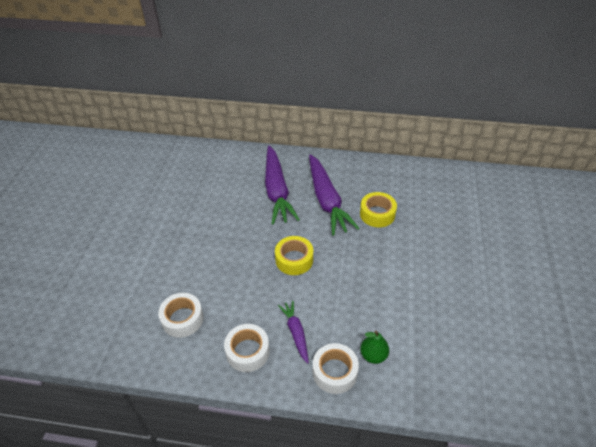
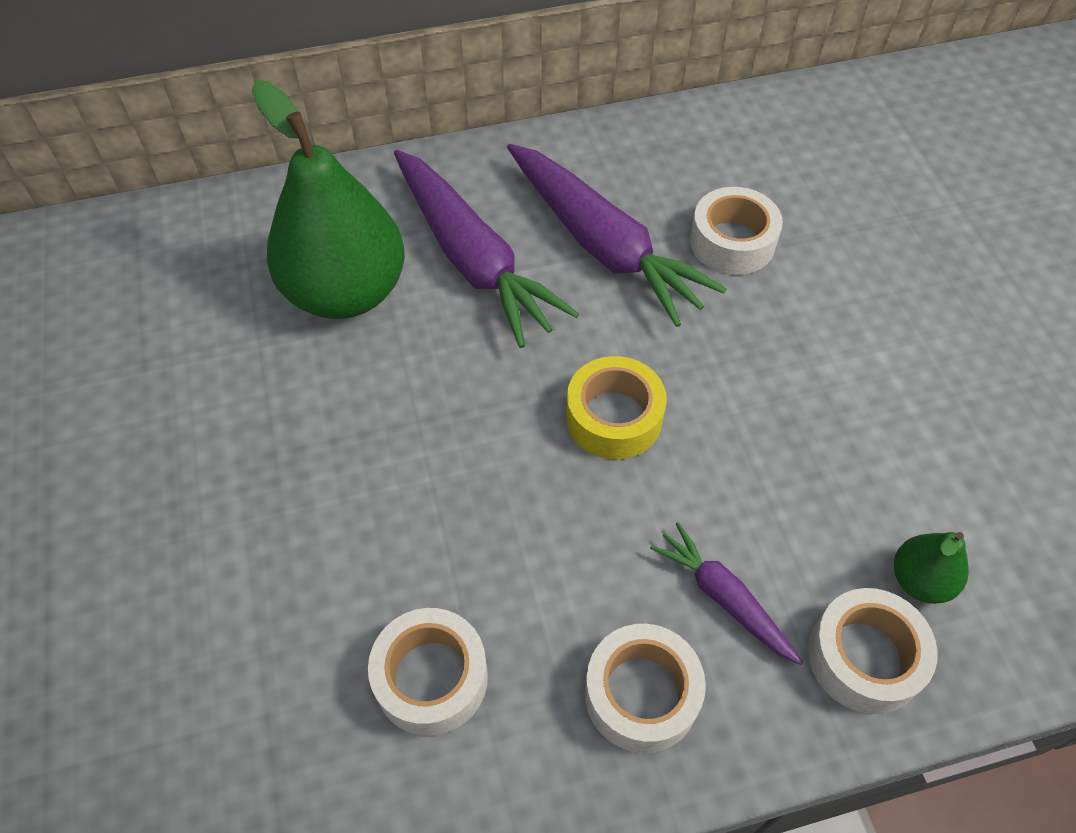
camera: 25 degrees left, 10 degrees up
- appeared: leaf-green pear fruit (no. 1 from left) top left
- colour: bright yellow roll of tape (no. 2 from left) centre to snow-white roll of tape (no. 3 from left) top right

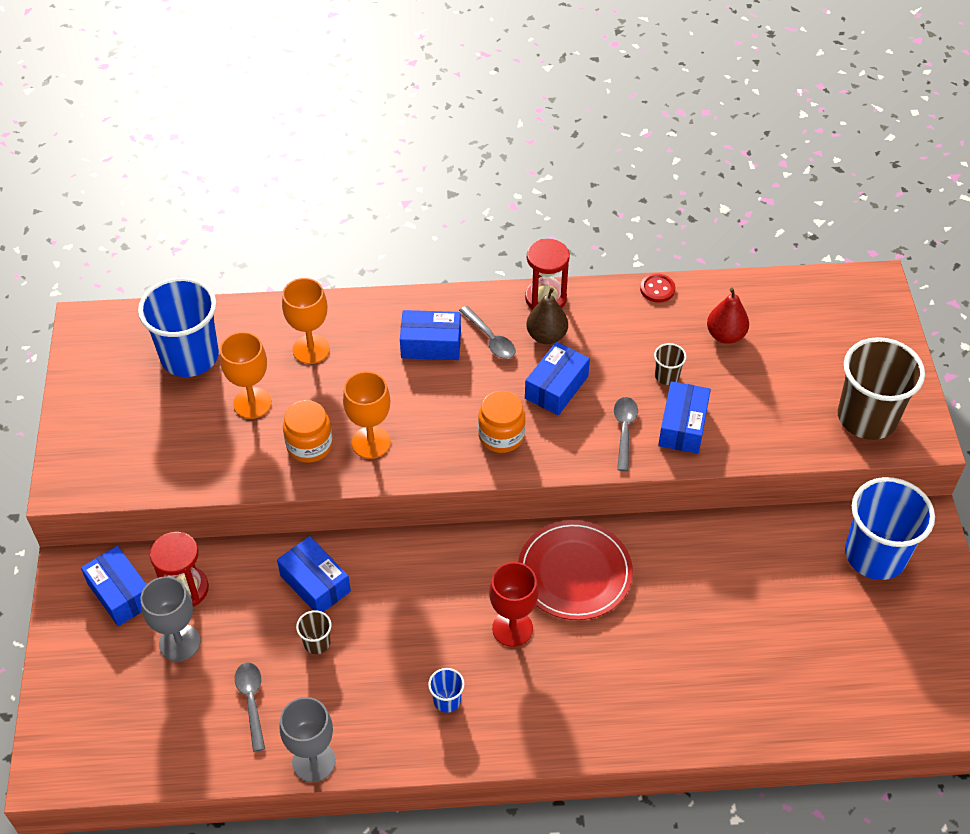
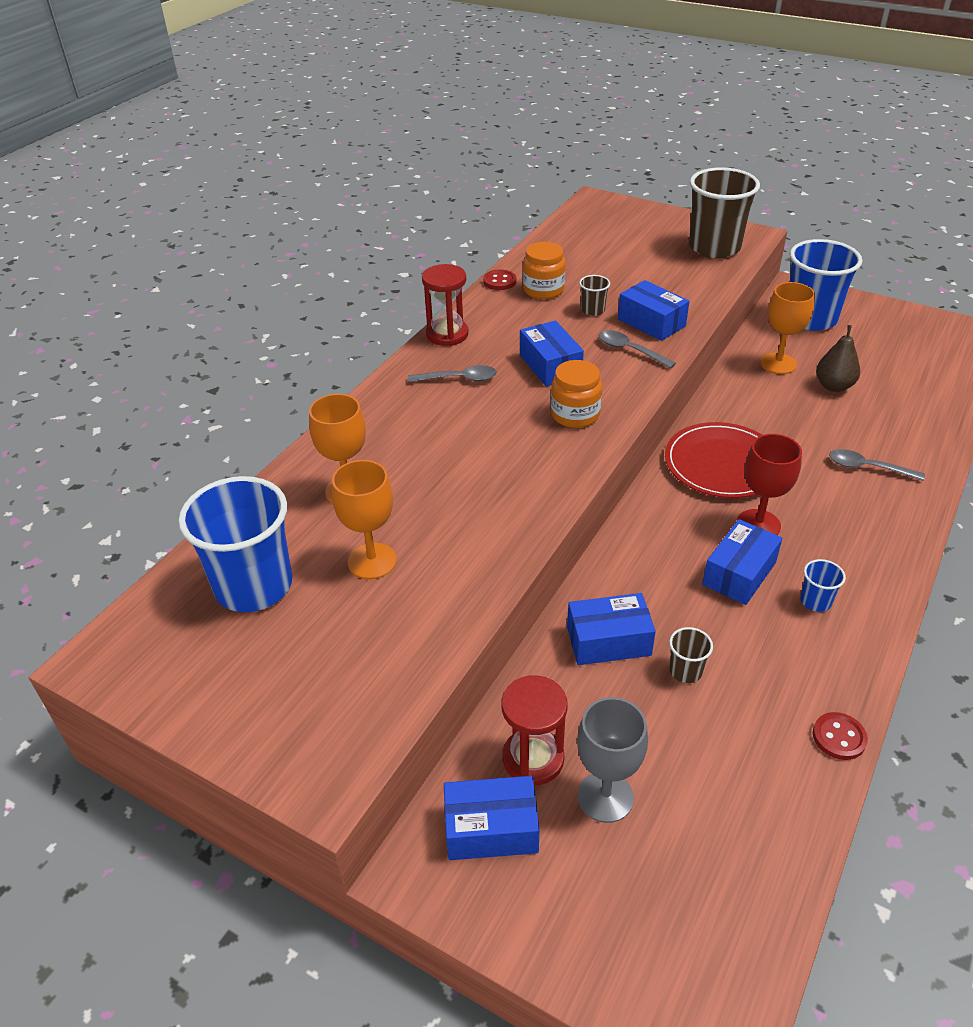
camera: 55 degrees left, 10 degrees down
- missing: red pear fruit middle right
- relocated: ash-grey teaspoon (no. 1 from left in the first image) bottom left to ash-grey teaspoon (no. 3 from left) middle right
- relocated: orange-coloured jar (no. 1 from left) middle left to top centre
- relocated: orange-coloured chalice (no. 3 from left) centre to top right
- relocated: royal blue package (no. 3 from left in the first image) centre to royal blue package (no. 5 from left) middle right
- relocated: dark brown pear fruit centre to middle right
- exchanged: ash-grey chalice (no. 2 from left) bottom left to red shirt button (no. 2 from left) bottom right

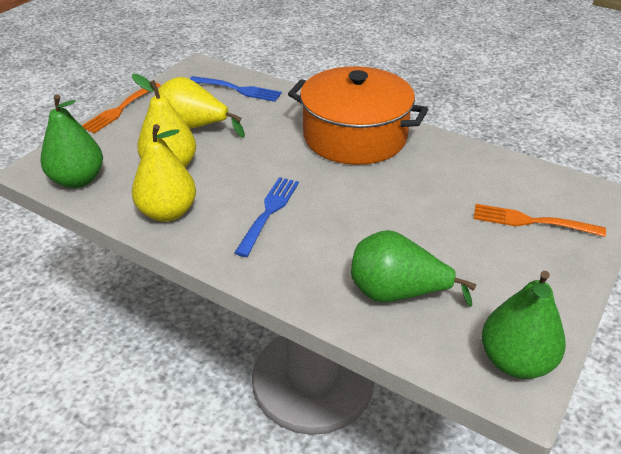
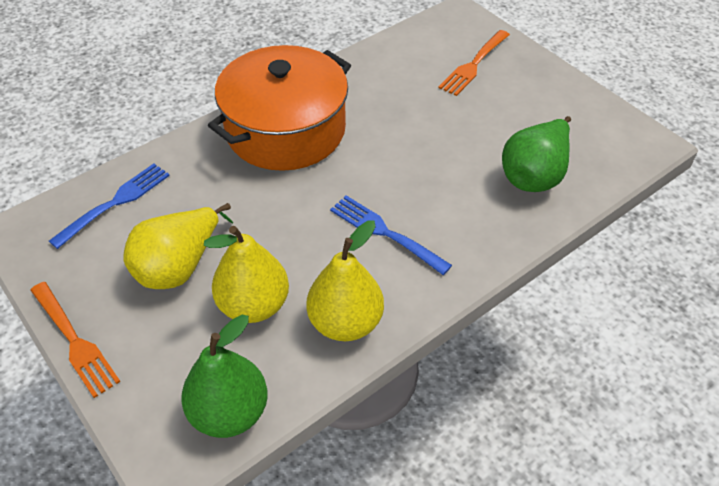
camera: 70 degrees left, 10 degrees up
- missing: leaf-green pear fruit (no. 3 from left) bottom right

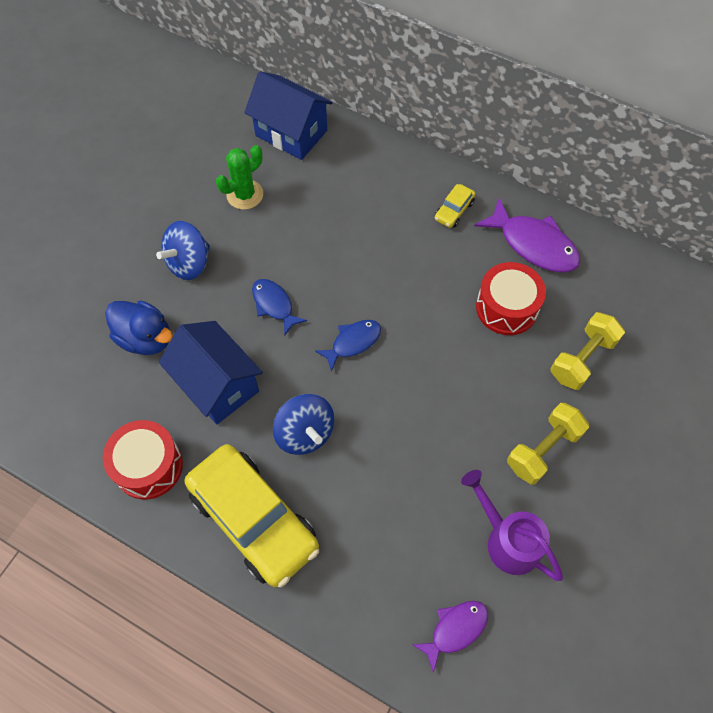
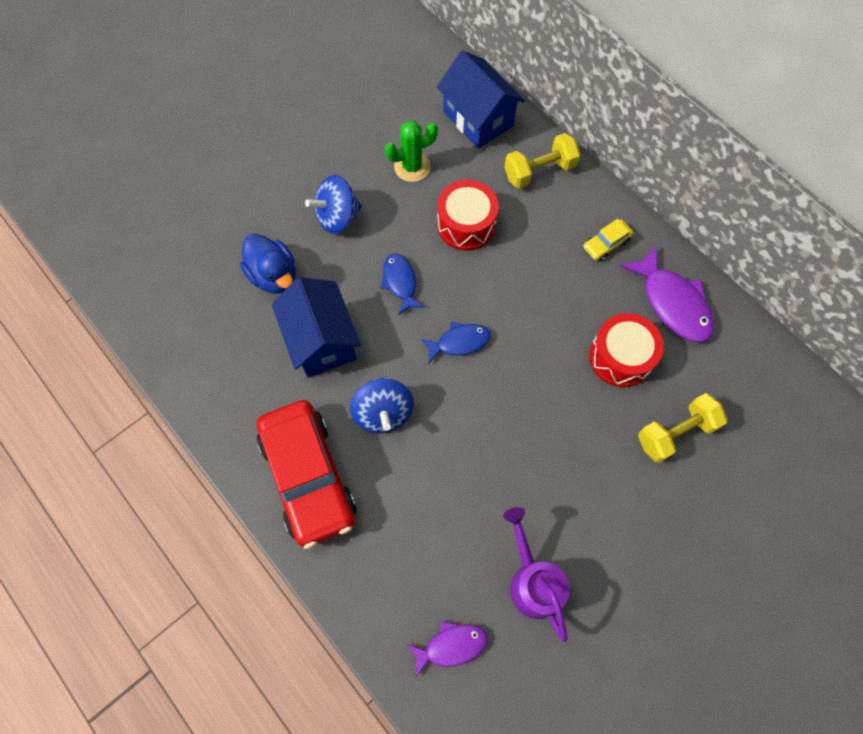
camera: 20 degrees right, 5 degrees up
- relocated: red snare drum (no. 1 from left) middle left to top centre
- relocated: bright yellow hand weight (no. 1 from left) middle right to top centre
- colour: bright yellow toy car (no. 1 from left) bottom centre to red toy car centre

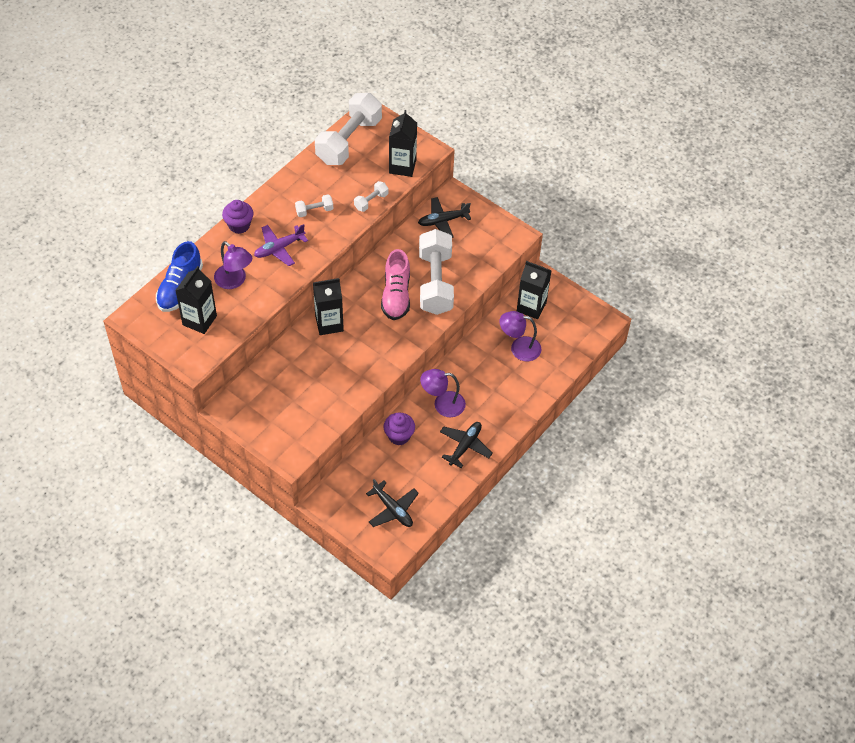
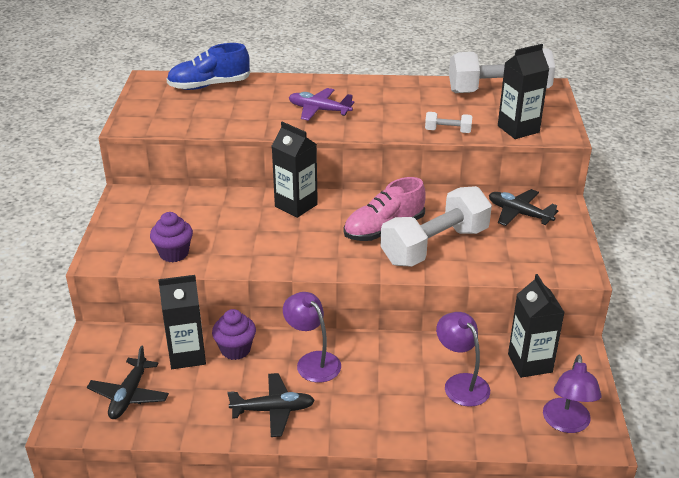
camera: 55 degrees right, 20 degrees down
- missing: snow-white hand weight (no. 1 from left) top centre
- relocated: ebony carton (no. 1 from left) middle left to bottom left
- relocated: royal purple lamp (no. 1 from left in the first image) middle left to royal purple lamp (no. 3 from left) bottom right
- relocated: royal purple cupcake (no. 1 from left) top left to middle left

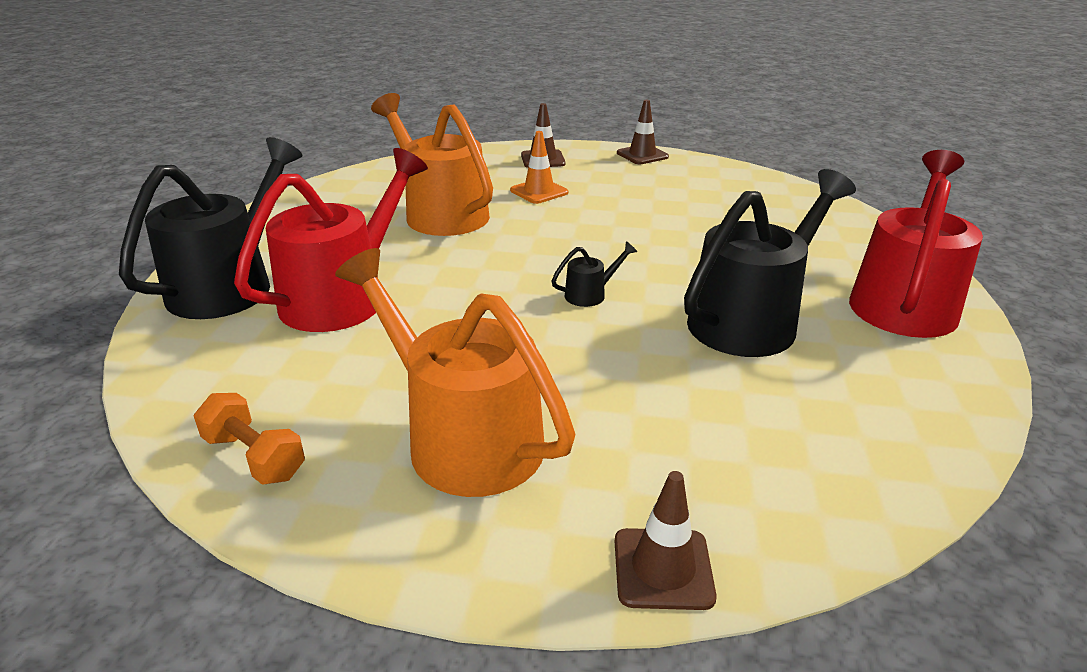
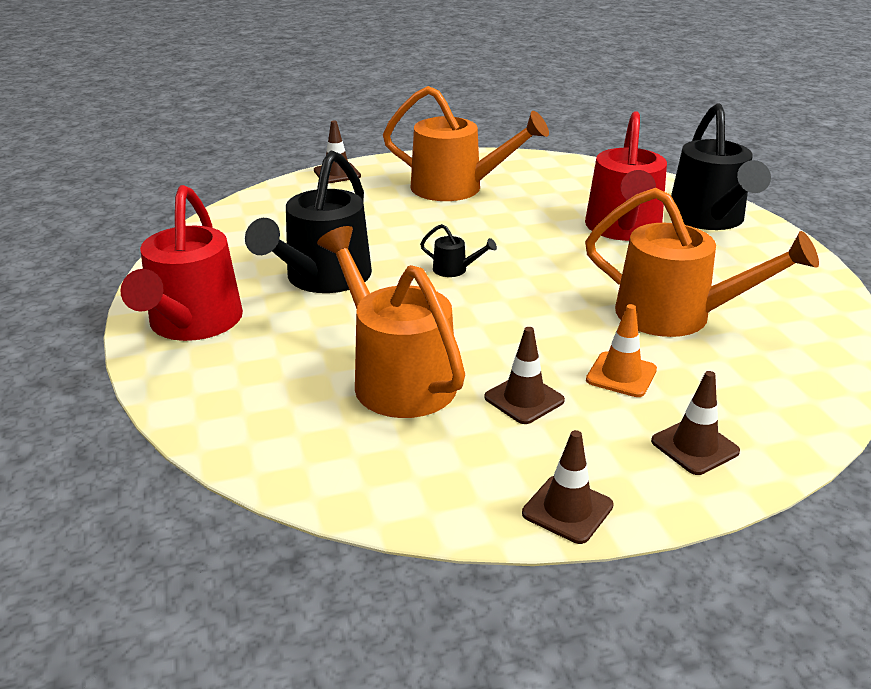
camera: 155 degrees right, 0 degrees up
- missing: orange-coloured hand weight middle left
- appeared: orange-coloured sprinkling can (no. 1 from left) centre
- appeared: dark brown safety cone (no. 2 from left) centre
- spun: ebony sprinkling can (no. 2 from left) centre = centre 105 degrees counterclockwise

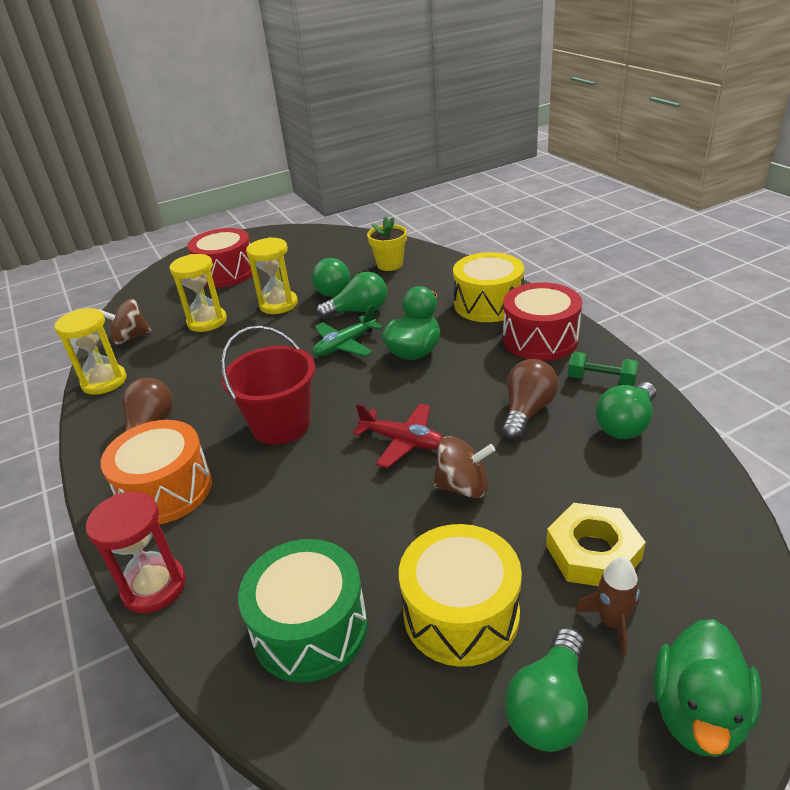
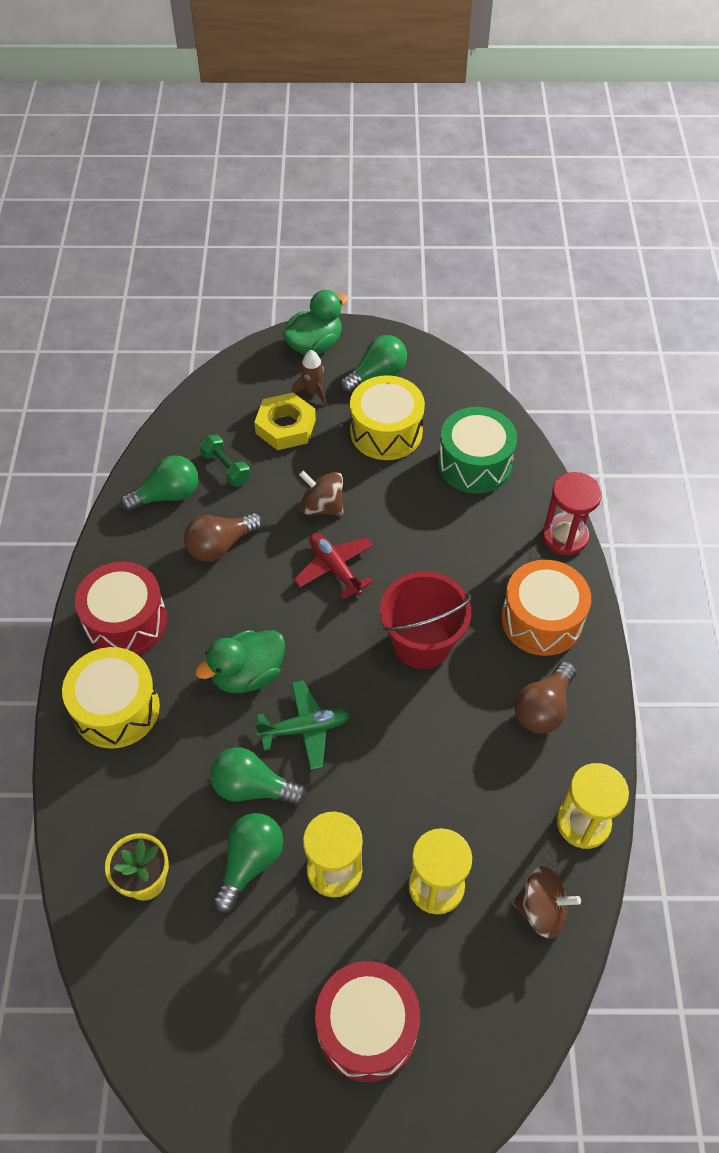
camera: 155 degrees left, 20 degrees up
- relocated: leaf-green hand weight middle right to middle left

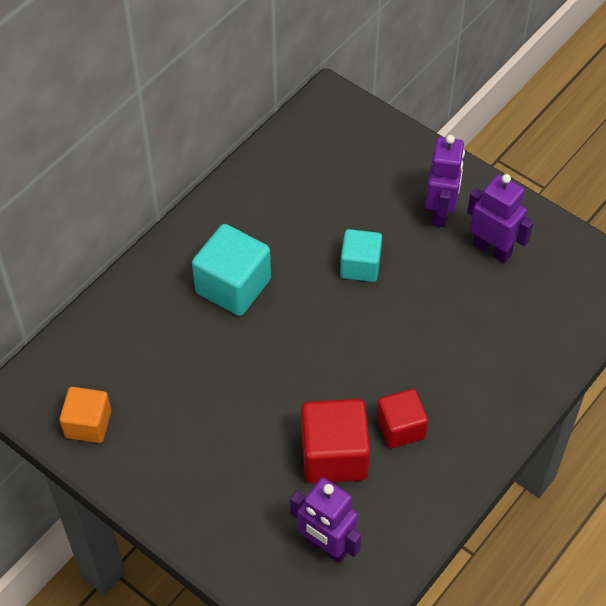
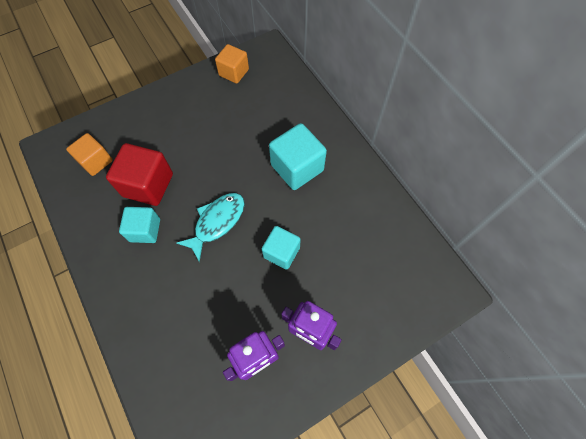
camera: 110 degrees right, 10 degrees up
- appeared: teal fish centre
- exchanged: royal purple toy robot (no. 1 from left) bottom centre to orange-coloured cube (no. 1 from left) middle left
- colour: red cube (no. 2 from left) bottom centre to teal cube (no. 1 from left) middle left

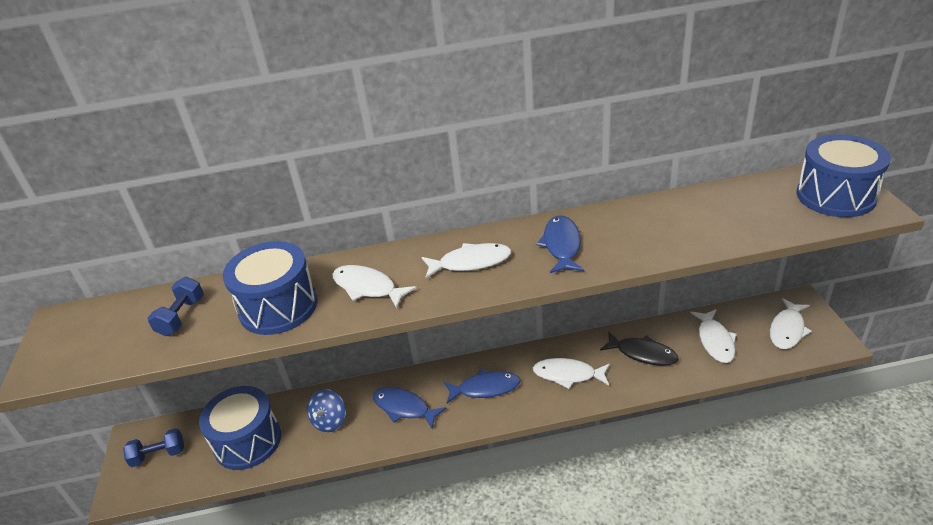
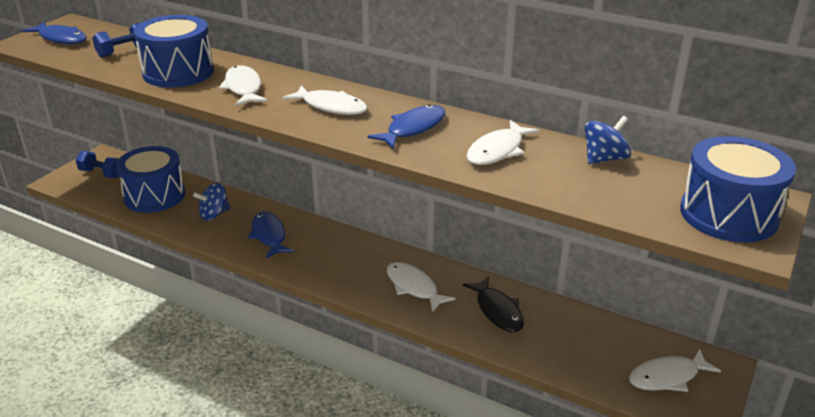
camera: 35 degrees right, 5 degrees down
- appeared: royal blue toy top (no. 2 from left) middle right
- relocated: royal blue fish (no. 2 from left in the first image) bottom centre to royal blue fish (no. 1 from left) top left
- relocated: snow-white fish (no. 4 from left) middle right to centre

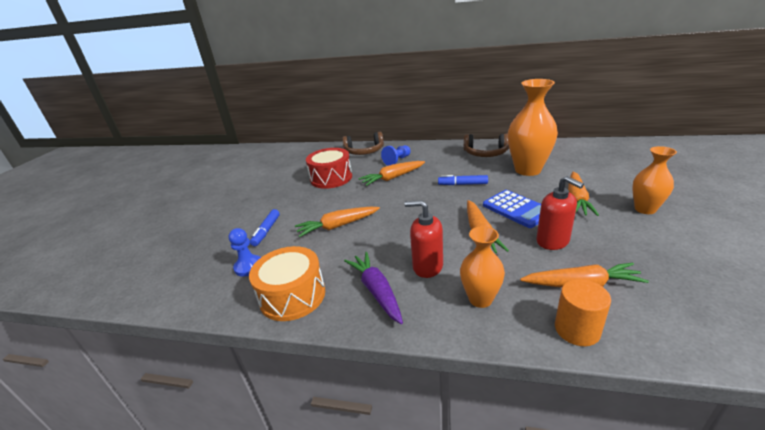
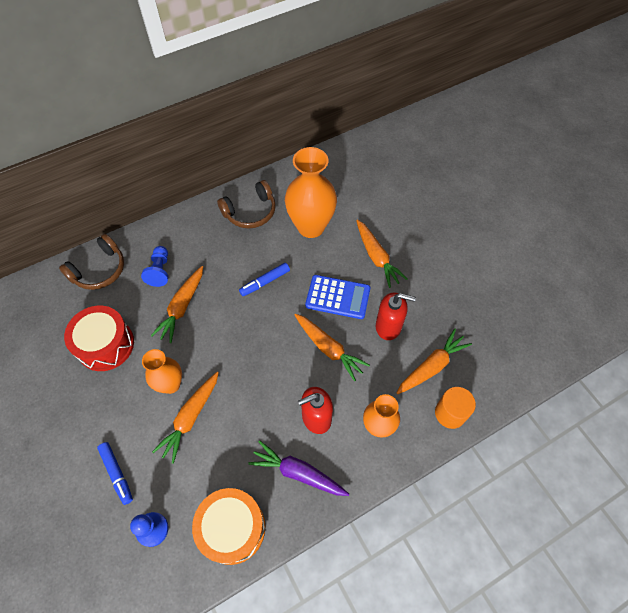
camera: 45 degrees left, 30 degrees up
- relocated: orange-coloured vase (no. 3 from left in the first image) middle right to orange-coloured vase (no. 1 from left) middle left

